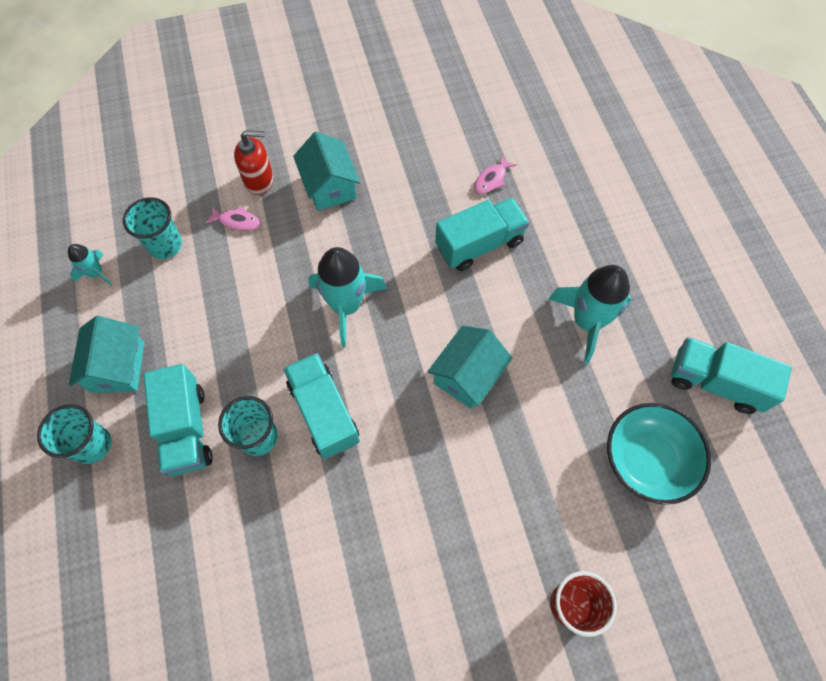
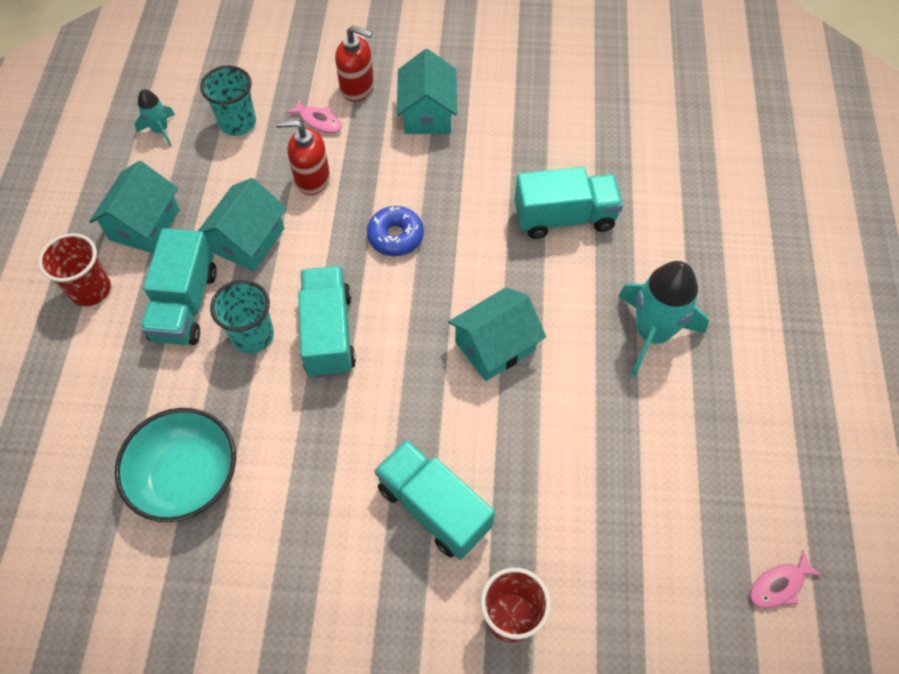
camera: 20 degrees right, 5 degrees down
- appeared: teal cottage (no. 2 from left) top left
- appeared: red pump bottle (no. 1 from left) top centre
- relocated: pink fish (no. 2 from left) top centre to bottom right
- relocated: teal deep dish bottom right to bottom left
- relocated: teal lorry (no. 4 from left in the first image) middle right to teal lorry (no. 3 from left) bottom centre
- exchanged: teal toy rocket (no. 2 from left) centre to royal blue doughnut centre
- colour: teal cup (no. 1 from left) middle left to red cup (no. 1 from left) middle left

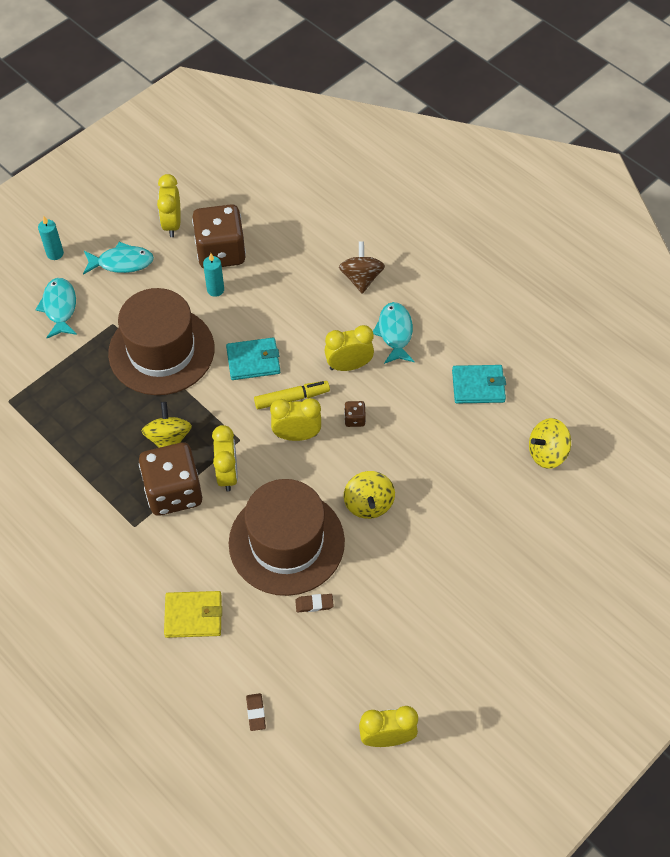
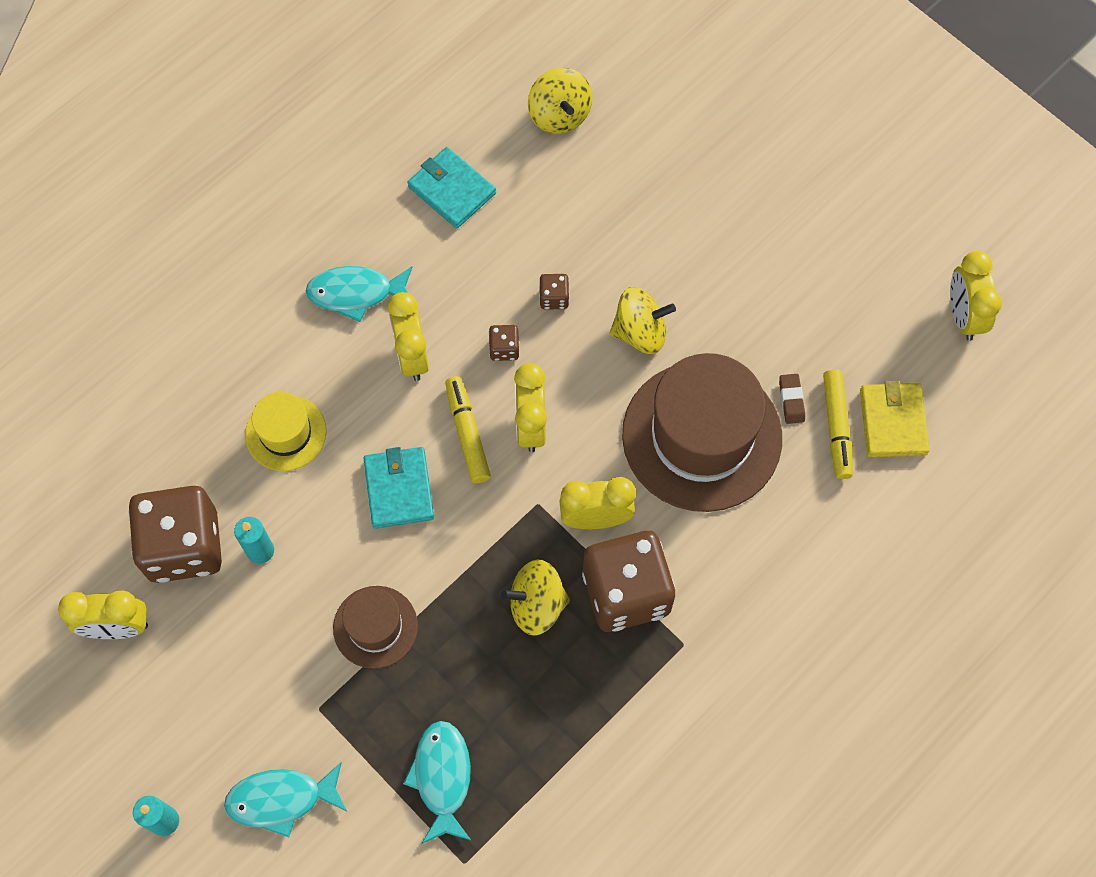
camera: 90 degrees left, 10 degrees up
- missing: dark brown eraser (no. 1 from left) bottom centre
- missing: dark brown toy top top centre
- appeared: bright yellow top hat middle left
- appeared: dark brown die (no. 3 from left) top centre
- appeared: bright yellow felt pen (no. 2 from left) middle right
- relocated: teal fish (no. 2 from left in the first image) top left to teal fish (no. 3 from left) bottom centre
- relocated: bright yellow billfold bottom left to middle right
- spun: teal billfold (no. 2 from left) middle right = top centre 45 degrees counterclockwise
- size: dark brown top hat (no. 1 from left) middle left = bottom centre x0.51

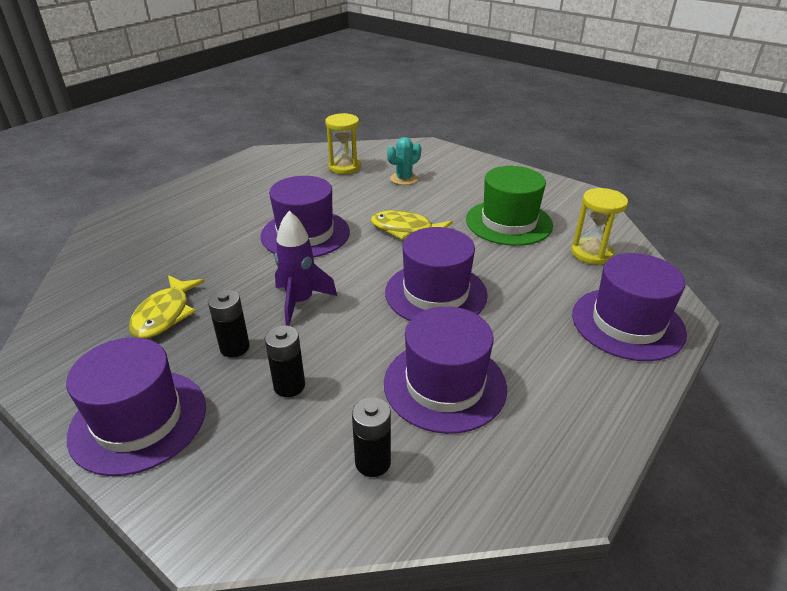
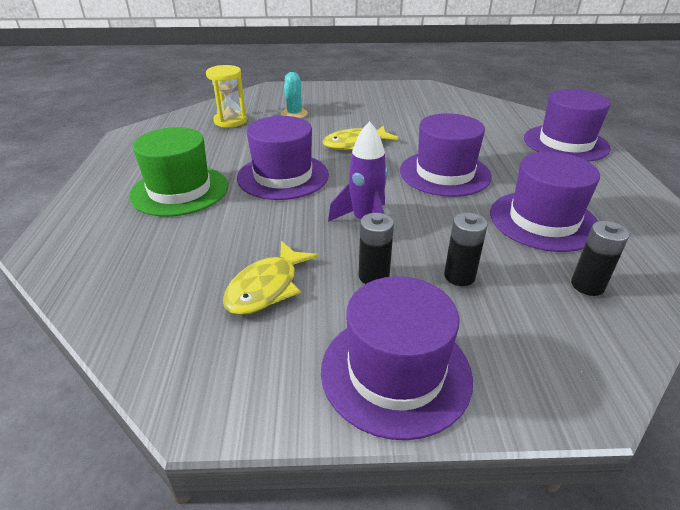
camera: 40 degrees left, 0 degrees up
- missing: bright yellow sand timer (no. 2 from left) middle right
- relocated: leaf-green top hat centre to middle left
- spun: bright yellow fish (no. 1 from left) middle left = centre 60 degrees clockwise

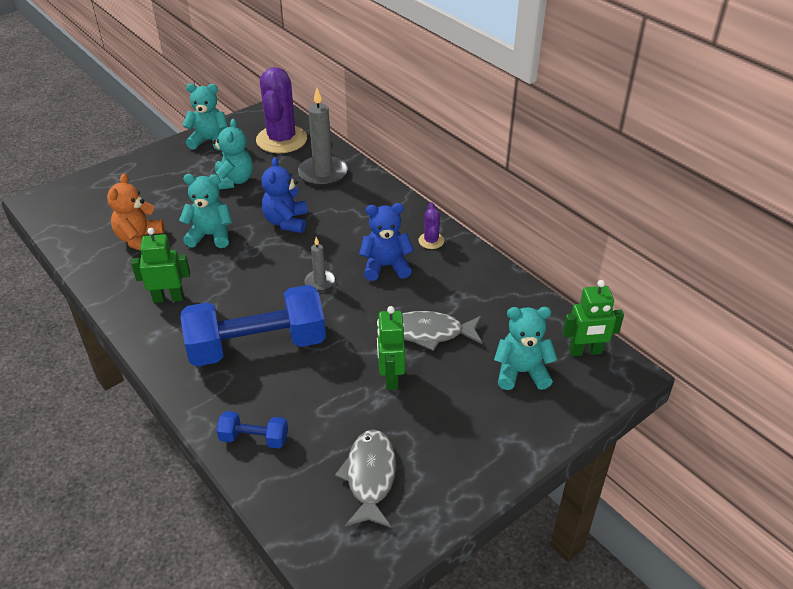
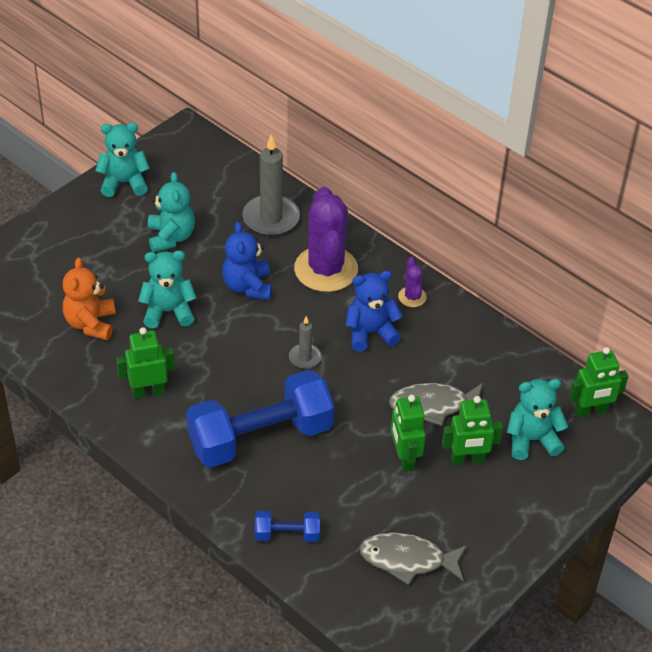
camera: 10 degrees left, 5 degrees up
- appeared: leaf-green toy robot (no. 3 from left) middle right
- relocated: royal purple cactus (no. 1 from left) top centre to centre
- spun: ash-grey fish (no. 1 from left) bottom centre = bottom centre 75 degrees counterclockwise

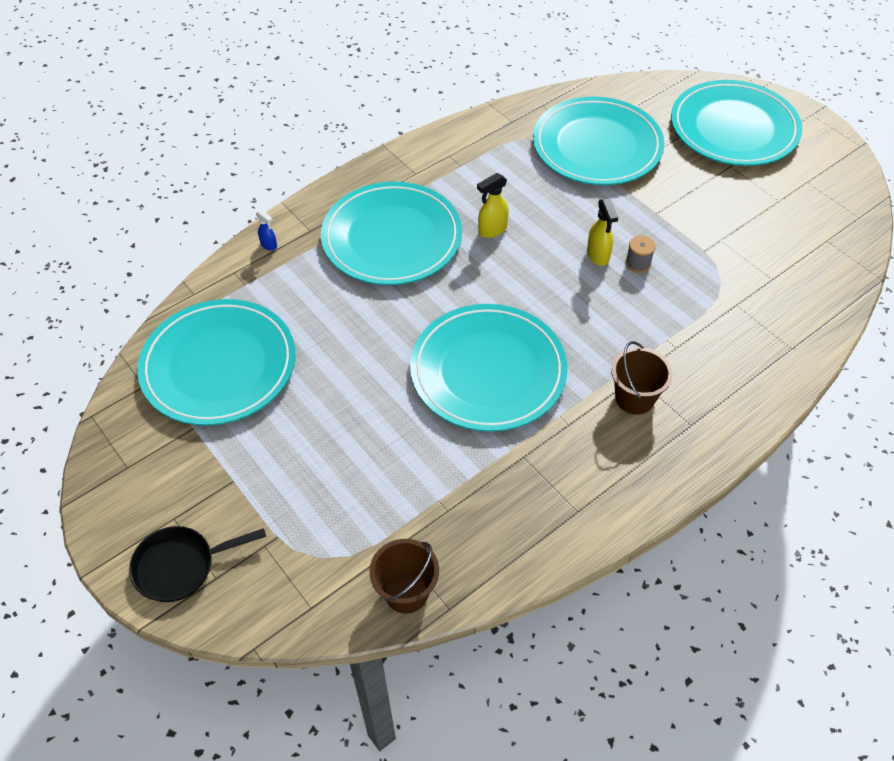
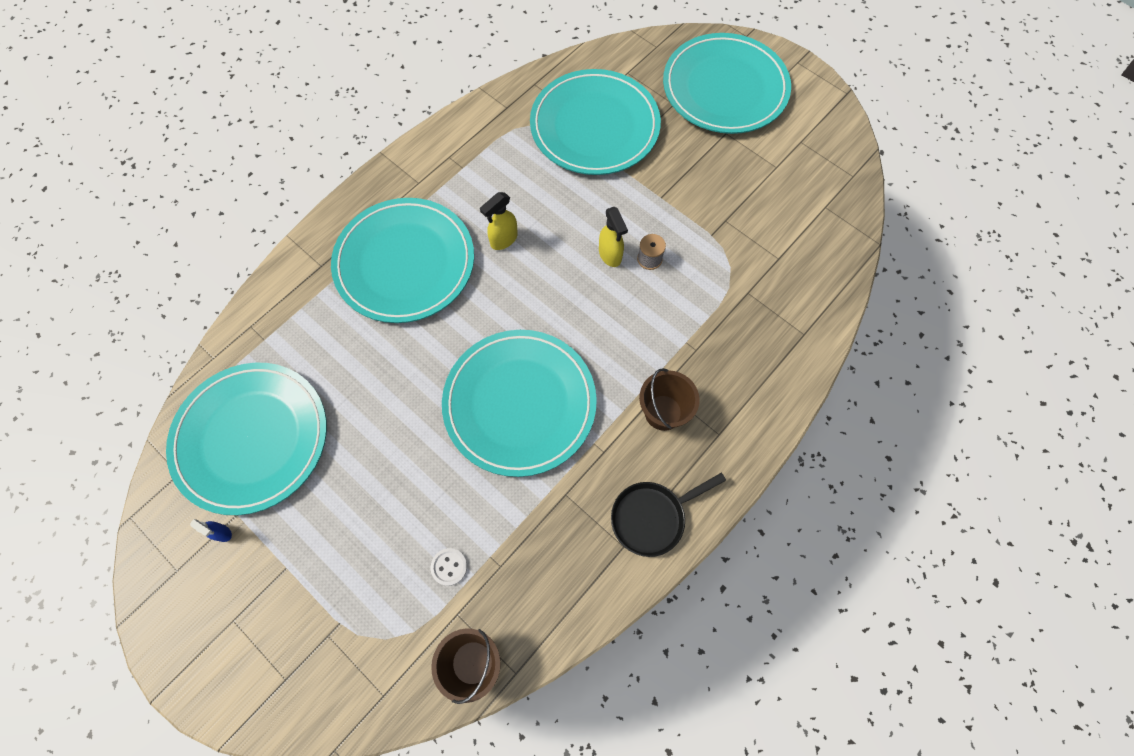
camera: 10 degrees left, 15 degrees up
- appeared: snow-white shirt button bottom centre
- relocated: ebony frying pan bottom left to bottom centre
- relocated: royal blue spray cleaner top left to bottom left

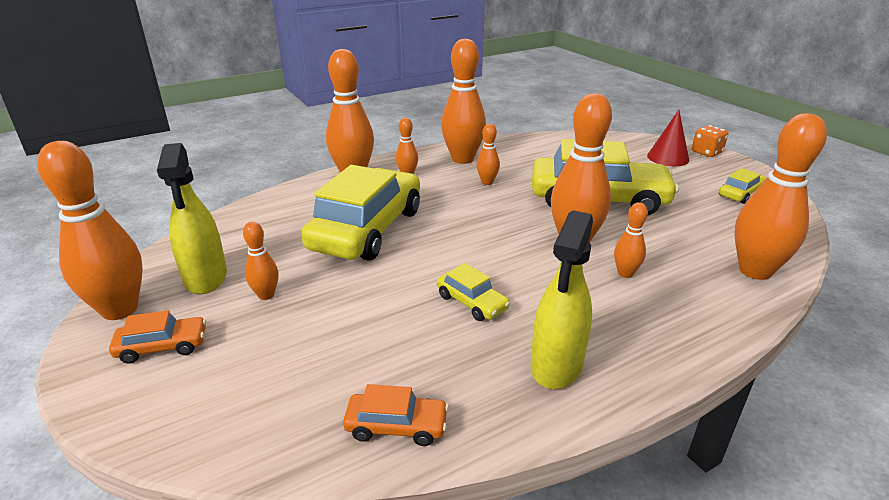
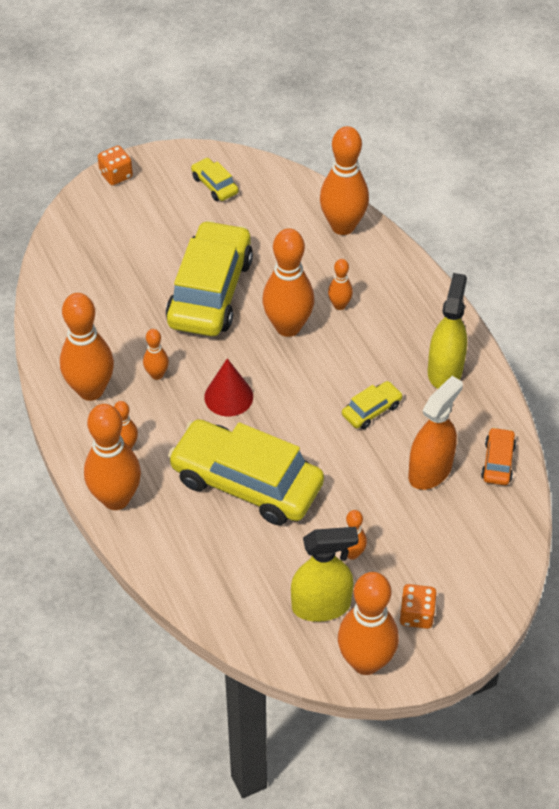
camera: 85 degrees left, 20 degrees up
- appeared: orange-coloured spray cleaner middle right
- relocated: red solid cone top right to centre
- exchanged: orange-coloured toy car (no. 1 from left) bottom left to orange-coloured die (no. 2 from left) bottom right
- spun: bright yellow spray cleaner (no. 2 from left) centre = middle right 105 degrees counterclockwise

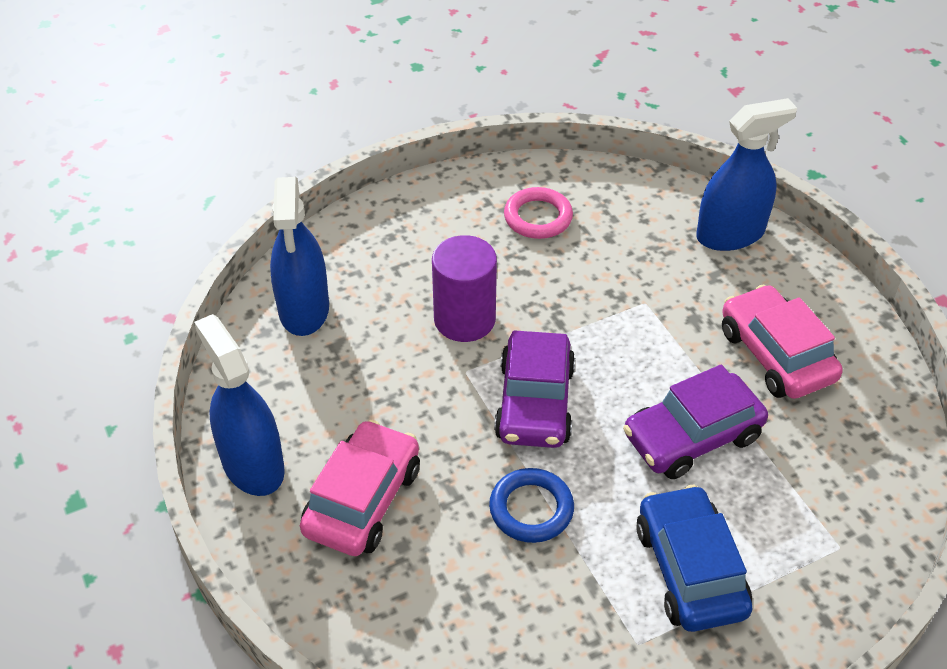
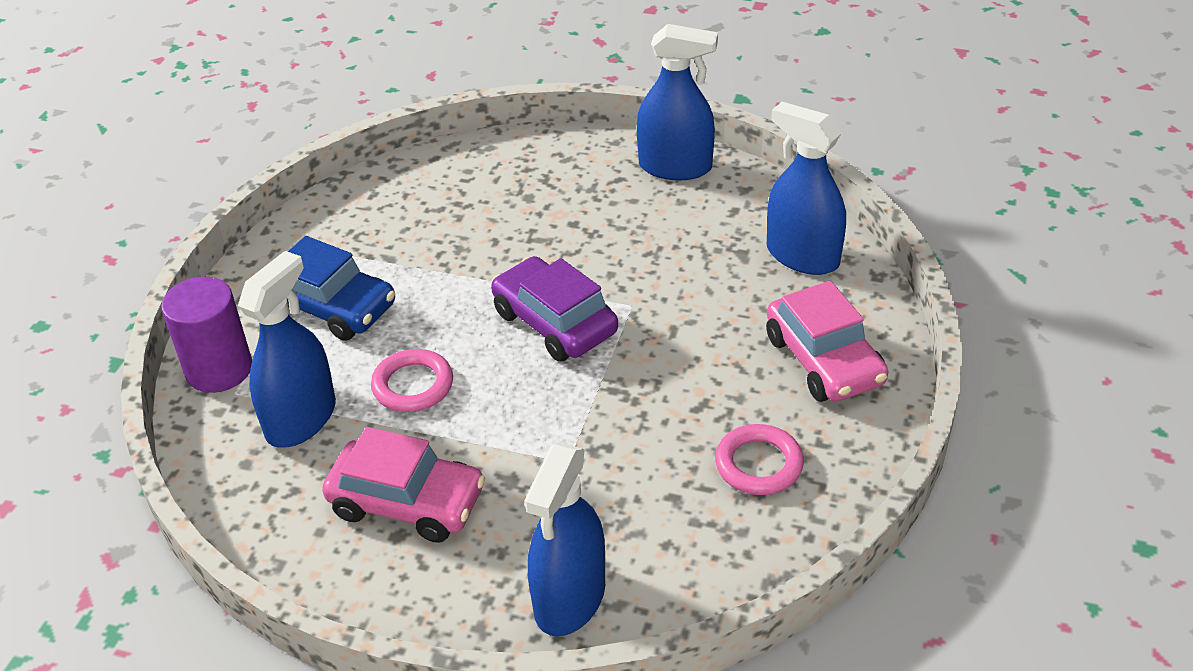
camera: 135 degrees right, 5 degrees down
- missing: royal blue torus bottom centre
- appeared: royal blue spray cleaner (no. 1 from left) middle left
- relocated: pink toy car (no. 1 from left in the first image) bottom centre to pink toy car (no. 2 from left) middle right
- relocated: royal purple solid cylinder centre to middle left
- exchanged: royal purple toy car (no. 2 from left) middle right to pink torus (no. 1 from left) centre

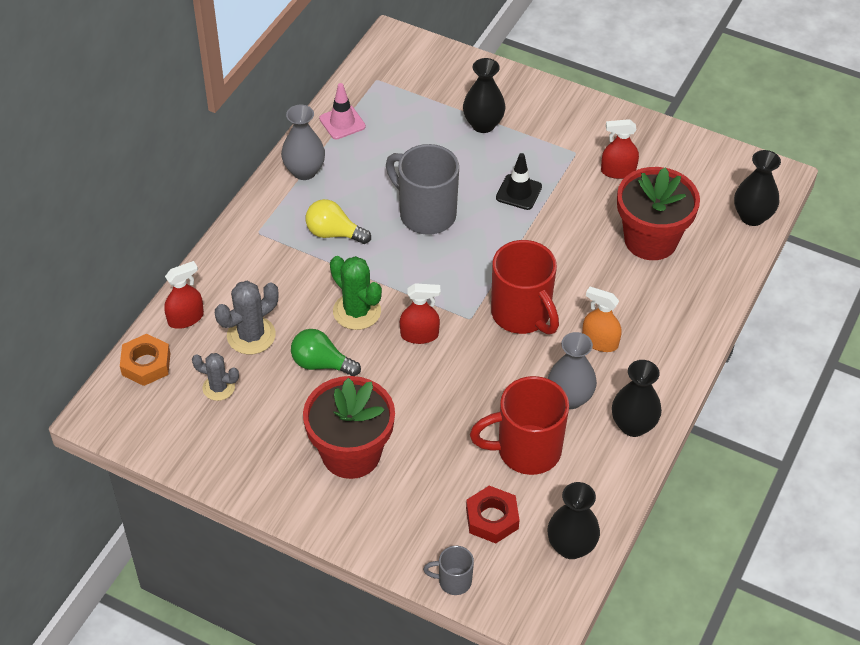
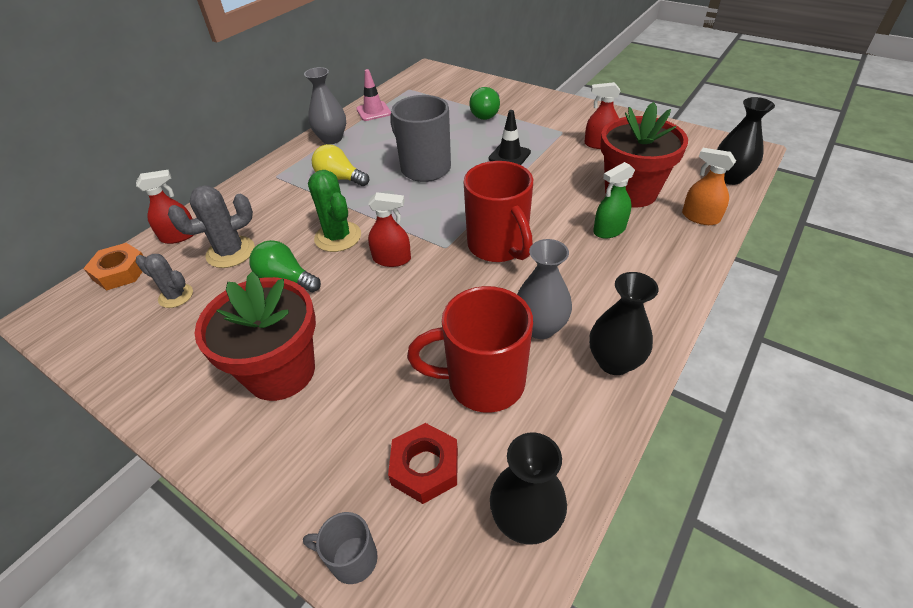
camera: 10 degrees right, 5 degrees down
- appeared: leaf-green spray cleaner top right
- relocated: orange-coloured spray cleaner middle right to top right
- exchanged: ebony vase (no. 1 from left) top centre to leaf-green light bulb (no. 2 from left) top centre

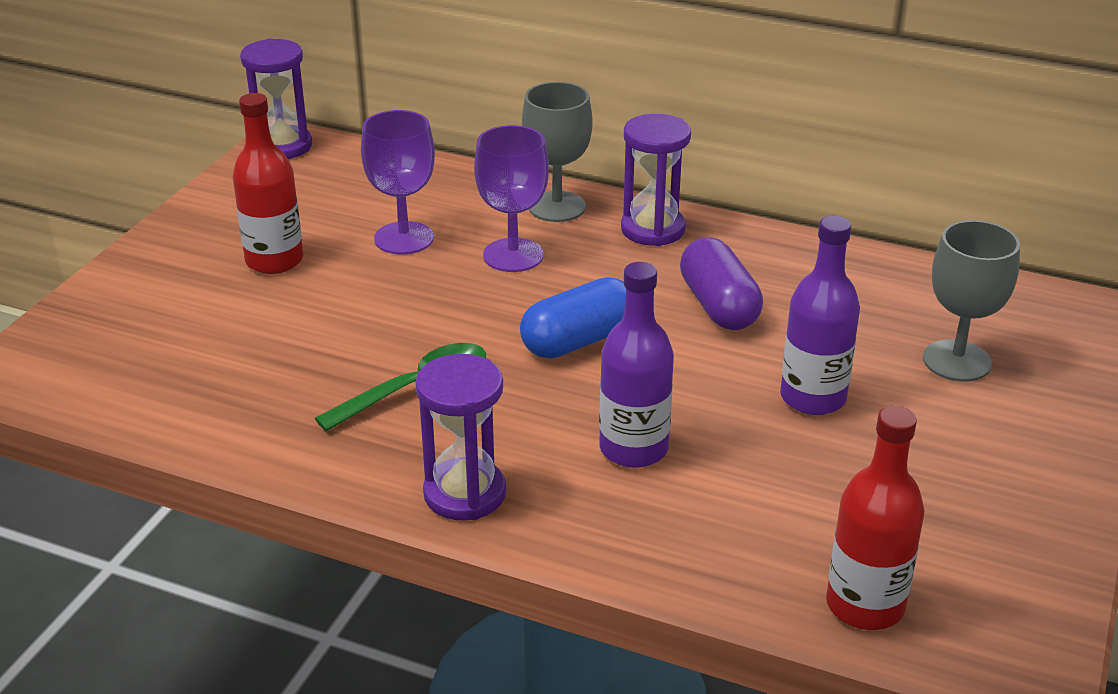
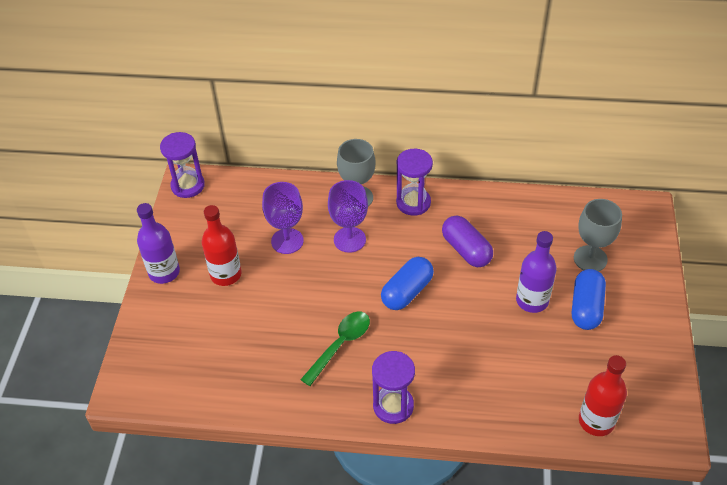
camera: 15 degrees left, 15 degrees up
- appeared: royal blue pill (no. 2 from left) middle right
- relocated: royal purple bottle (no. 1 from left) centre to middle left

